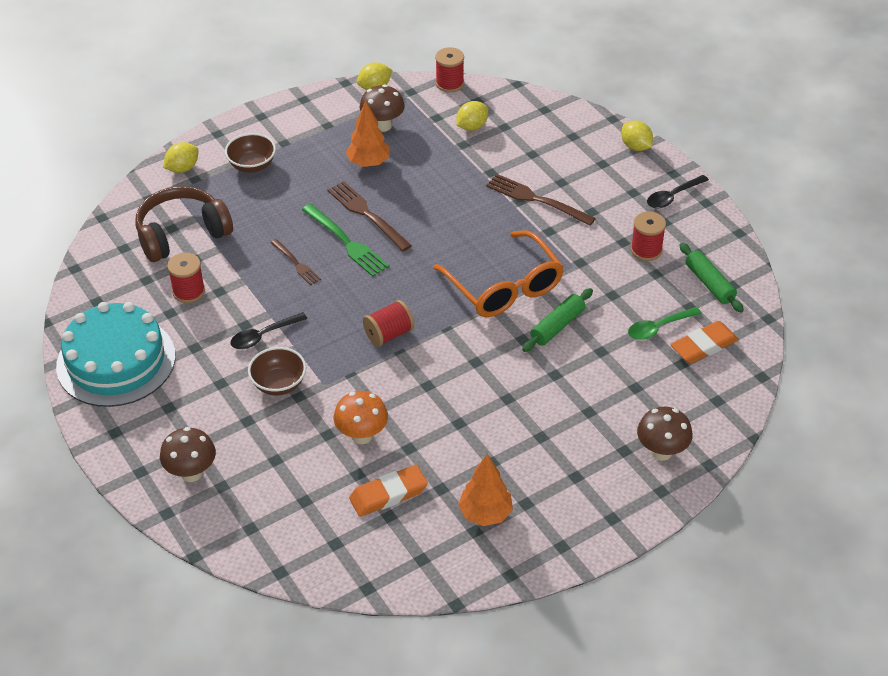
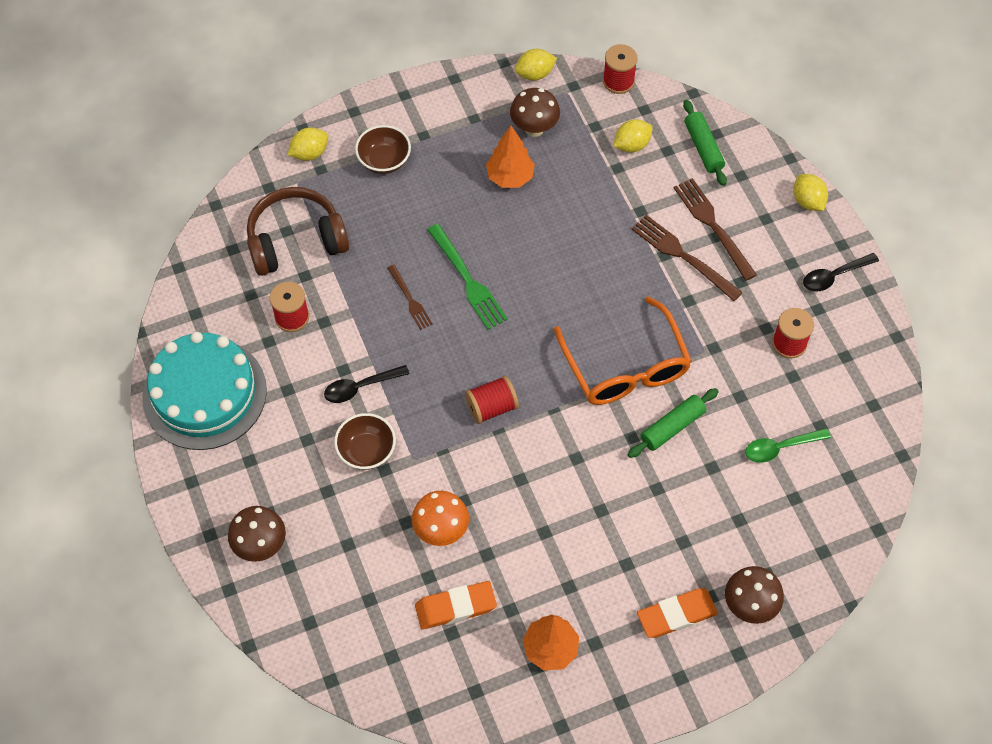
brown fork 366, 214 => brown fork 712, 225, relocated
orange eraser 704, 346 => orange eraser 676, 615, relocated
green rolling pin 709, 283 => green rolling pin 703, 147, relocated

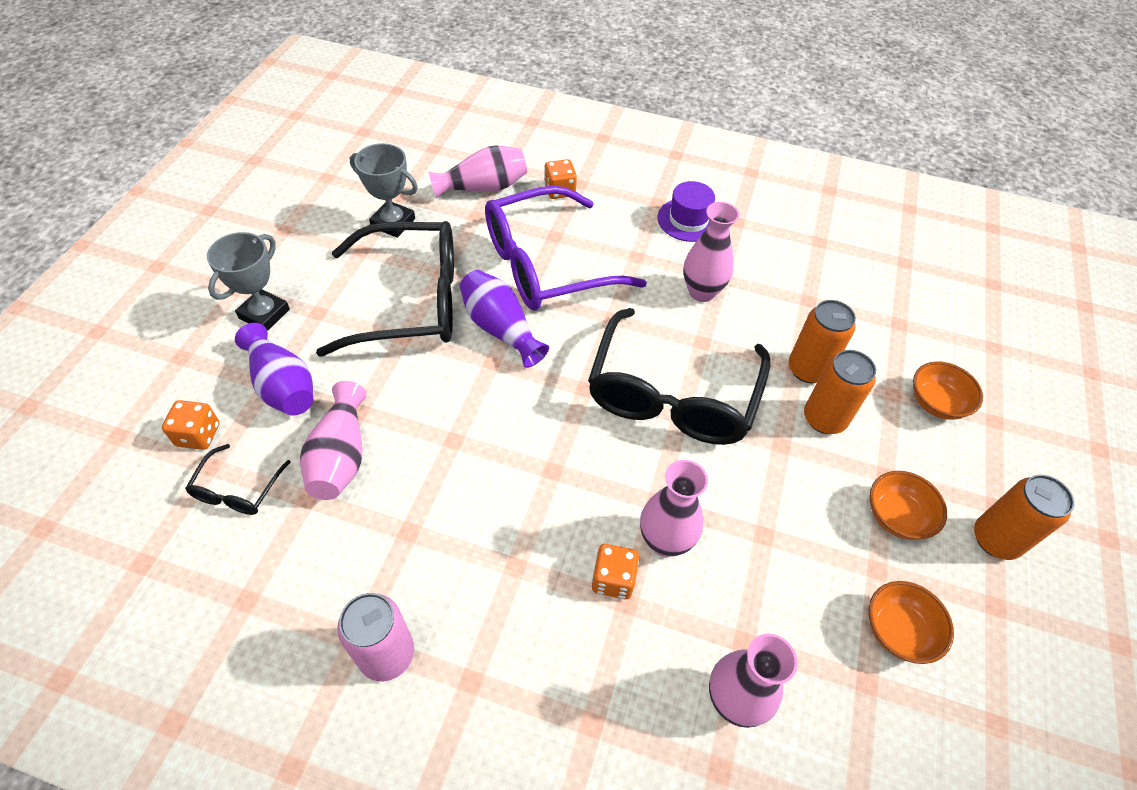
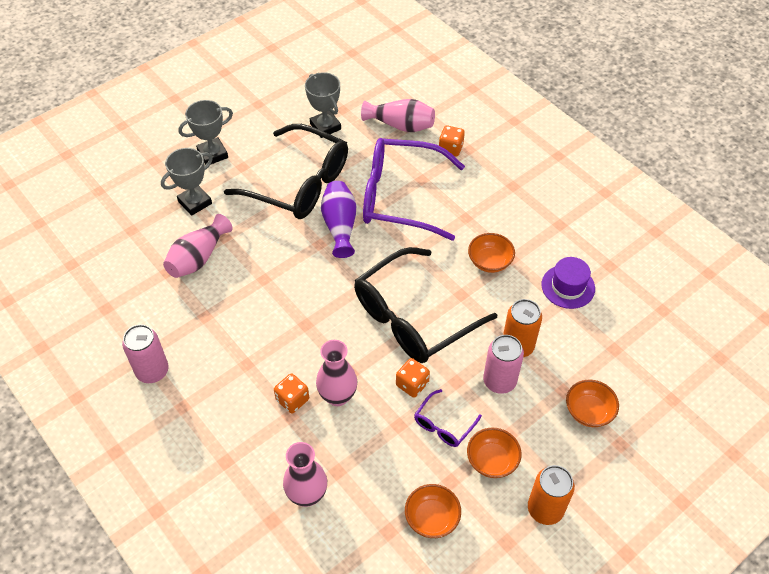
orange dice 198, 435 => orange dice 412, 384, relocated
black glasses 238, 489 => nothing
purple vase 282, 385 => grey trophy 195, 202
purple hat 688, 220 => purple hat 568, 286, relocated
pink vase 701, 292 => orange bowl 489, 262
orange can 824, 419 => pink can 499, 381
nothing => purple glasses 444, 424

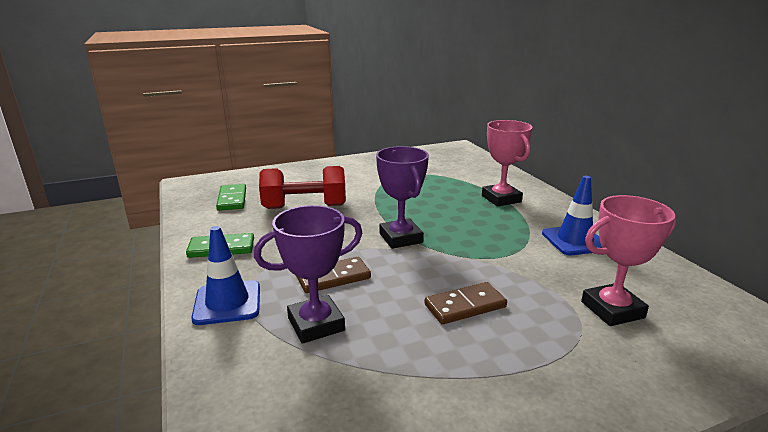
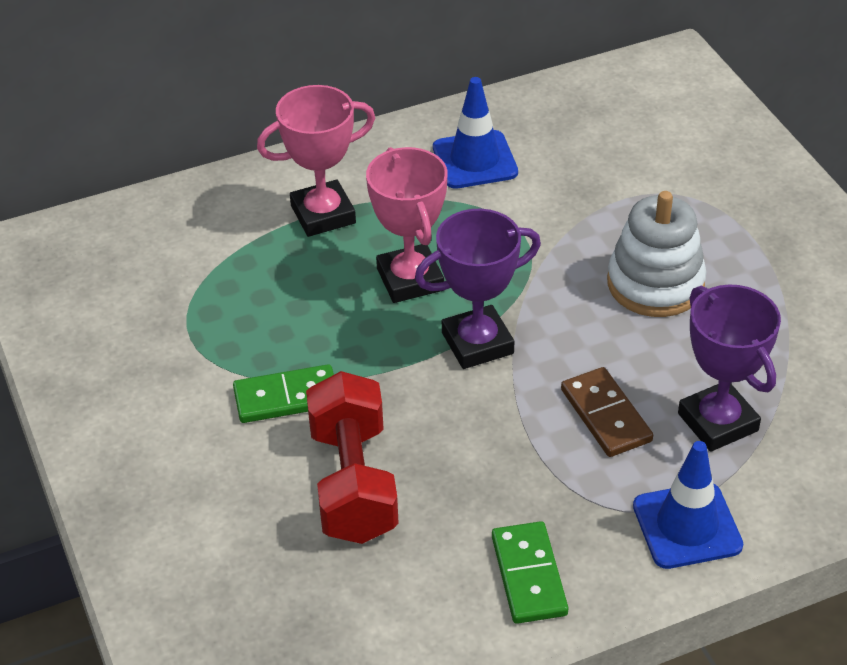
green domino 232, 199 => green domino 286, 397, relocated
brown domino 465, 306 => white stacking toy 655, 283
pink trophy 612, 310 => pink trophy 410, 279, relocated

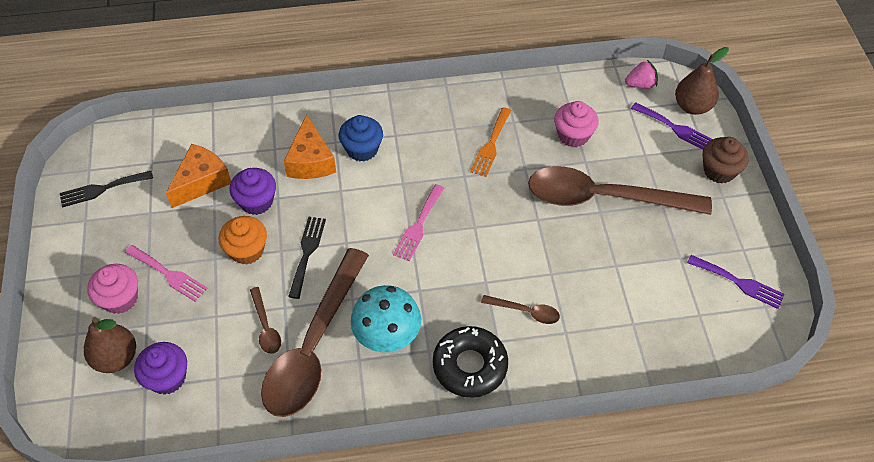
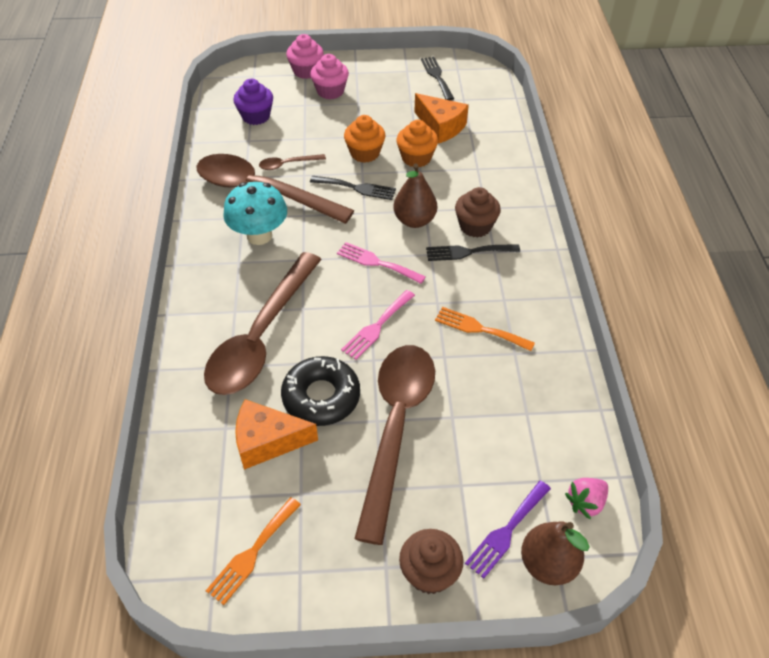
brown pear 116, 358 => brown pear 414, 220, relocated
pink fork 168, 274 => pink fork 377, 327, relocated
purple cupcake 256, 202 => orange cupcake 416, 158
orange cheese 310, 161 => orange cheese 268, 441, relocated
blue cupcake 362, 149 => brown cupcake 475, 226
black donut 470, 366 => black donut 321, 397, relocated
brown spoon 526, 311 => brown spoon 261, 336, x2.47
pink cupcake 573, 135 => pink cupcake 306, 71, relocated
pink strawberry 640, 84 => pink strawberry 585, 502, 60 degrees clockwise
purple fork 739, 282 => orange fork 252, 553
nothing => black fork 468, 252

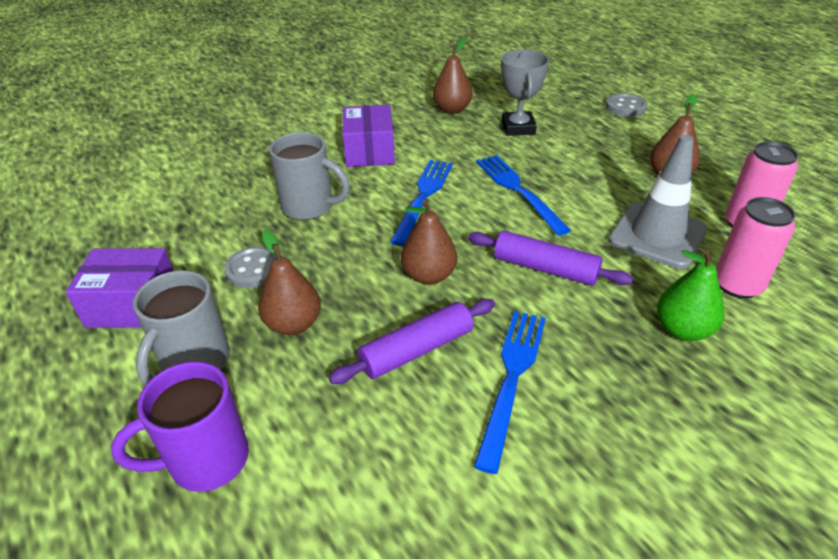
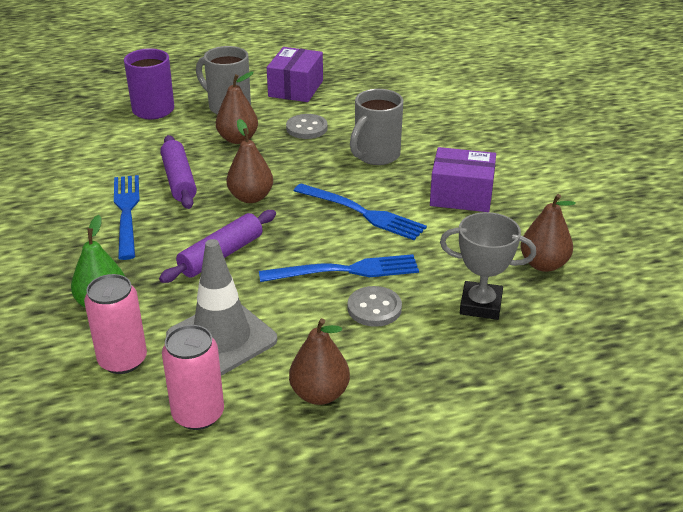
blue fork 512, 377 => blue fork 126, 212, 135 degrees counterclockwise
grey button 625, 107 => grey button 374, 308, relocated

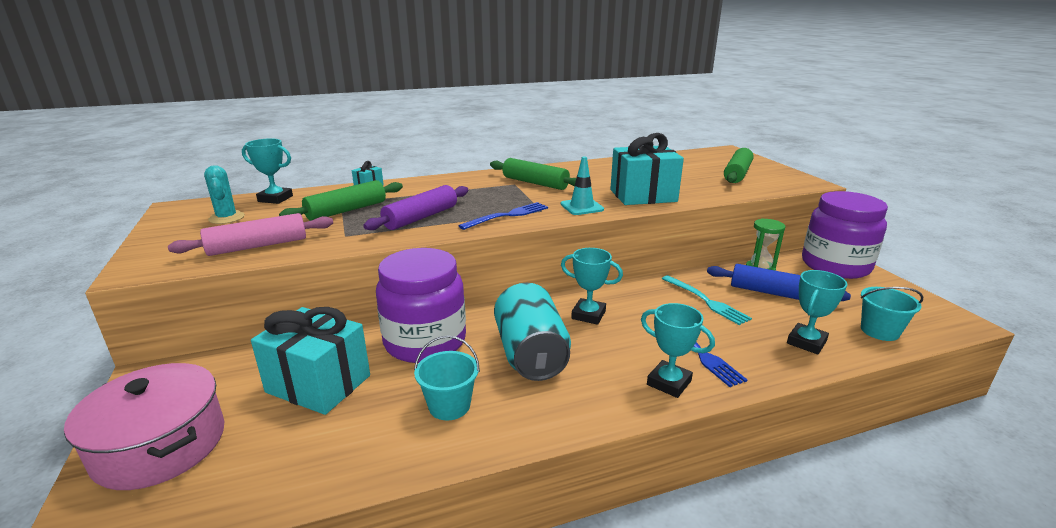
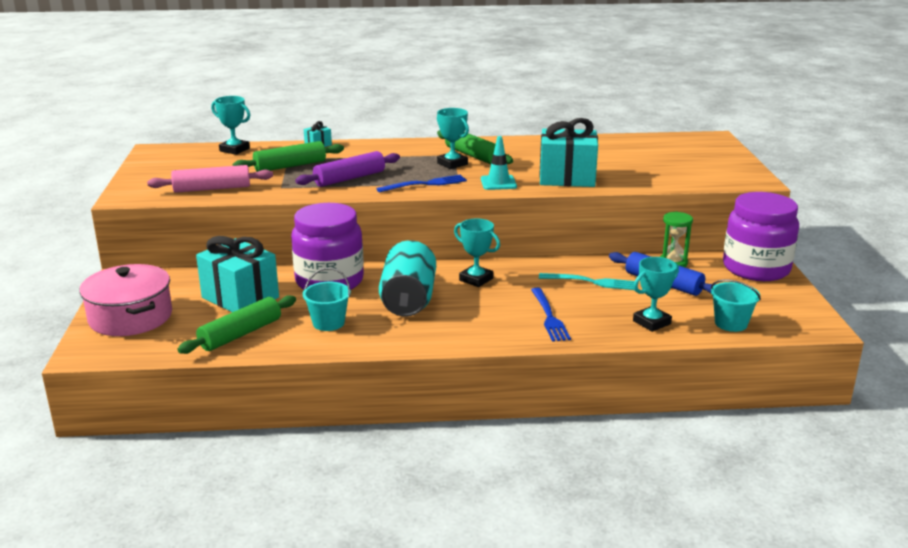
turquoise cactus 227, 218 => nothing
turquoise trophy 669, 383 => turquoise trophy 452, 164, relocated
turquoise fork 706, 301 => turquoise fork 592, 282, 60 degrees counterclockwise
green rolling pin 737, 174 => green rolling pin 240, 334, relocated

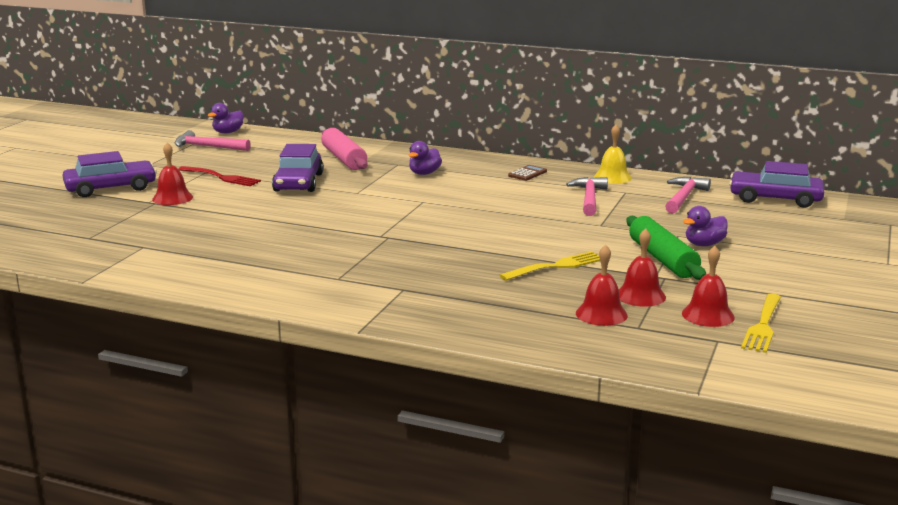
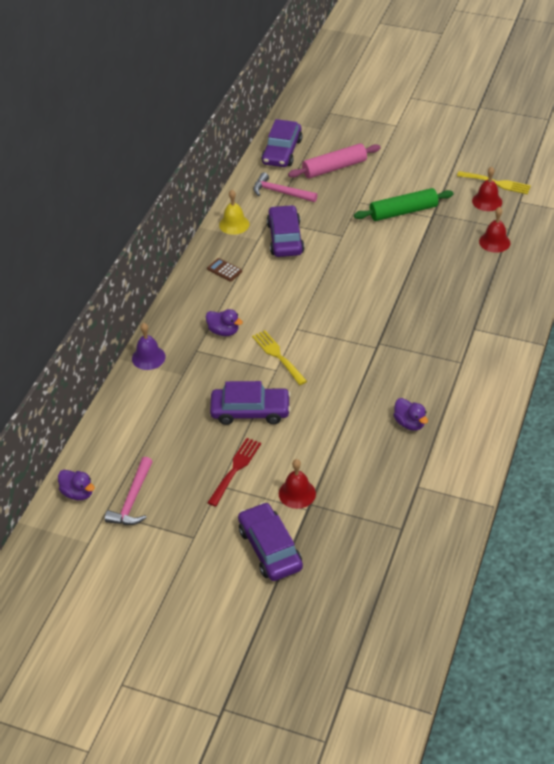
pink rolling pin 344, 159 => pink rolling pin 334, 168, relocated
yellow fork 556, 266 => yellow fork 278, 356, relocated
pink hammer 589, 198 => purple car 285, 238
red bell 640, 296 => nothing
purple duck 704, 244 => purple duck 409, 423, relocated
nothing => purple bell 148, 357

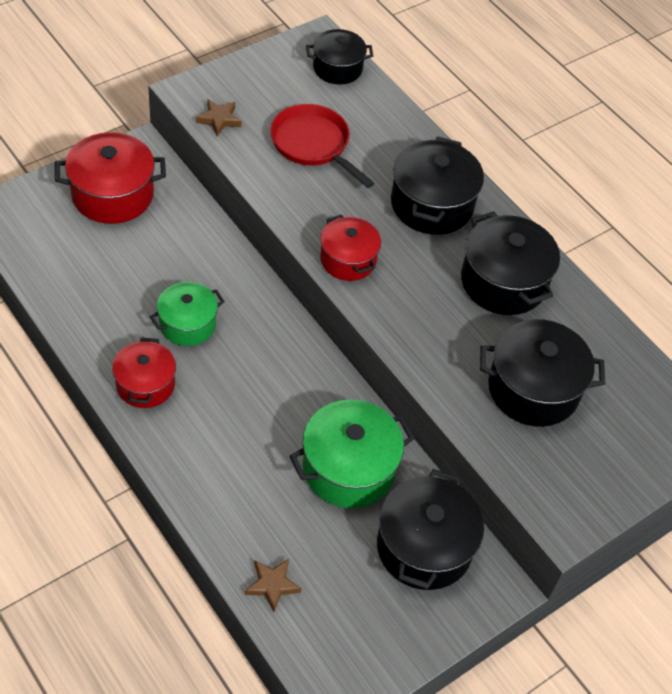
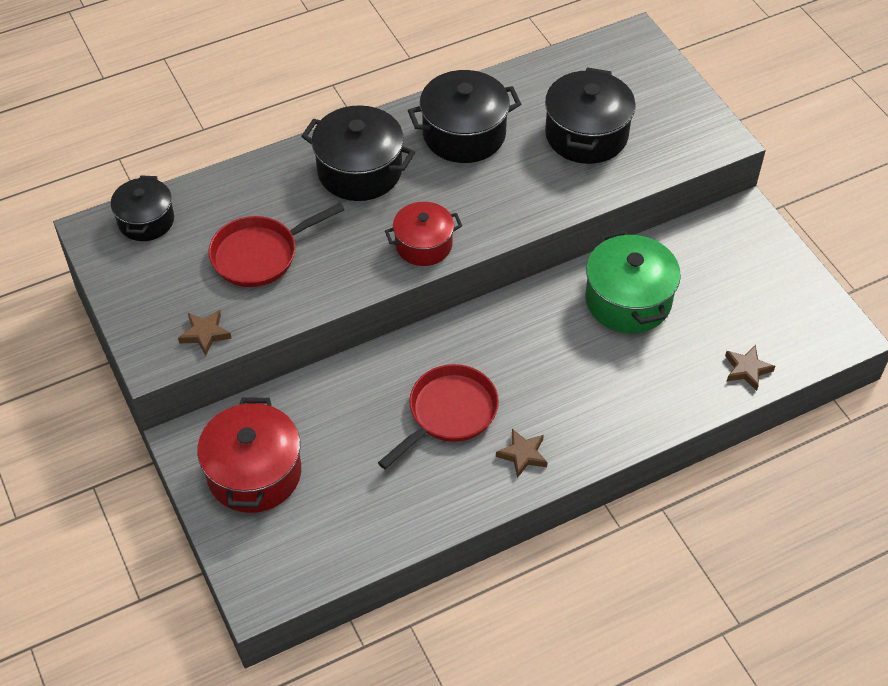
red pot 145, 384 => brown star 522, 455
green pot 187, 324 => red pan 449, 413
black pot 424, 547 => nothing

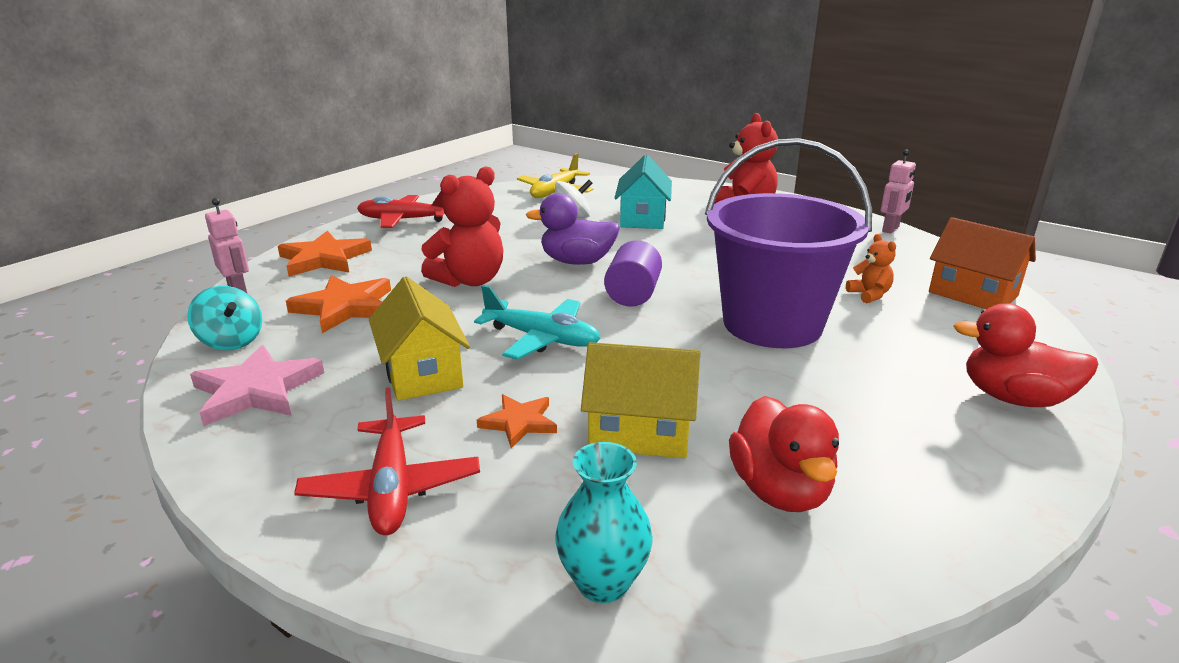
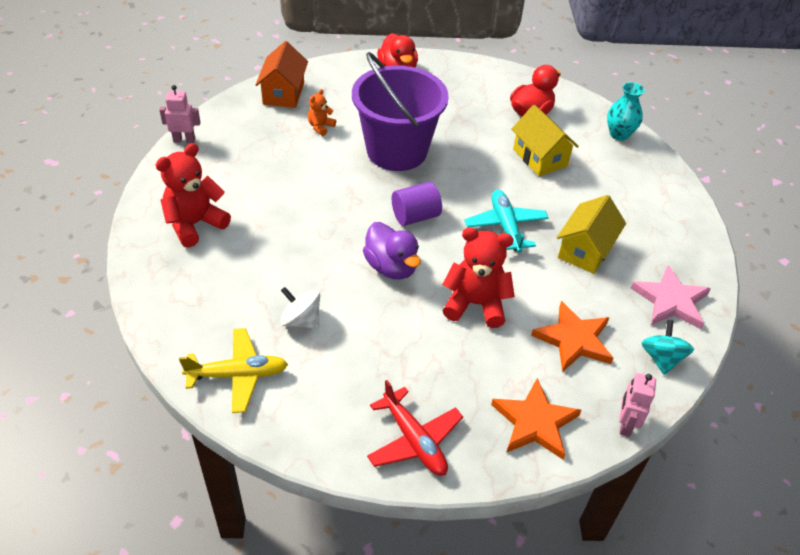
red plane 392, 488 => nothing
orange star 519, 423 => nothing
turquoise house 643, 218 => nothing

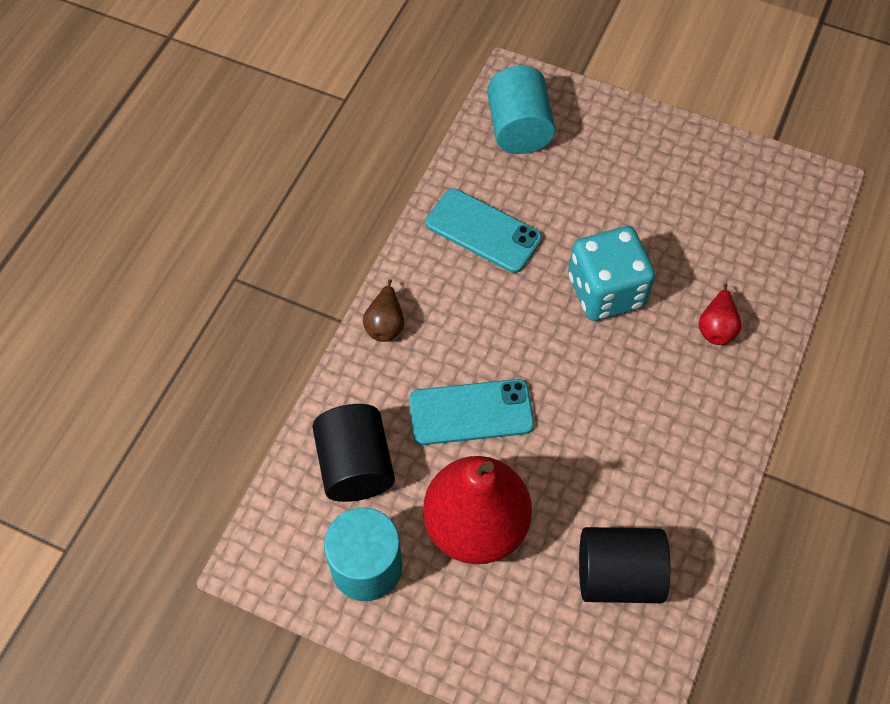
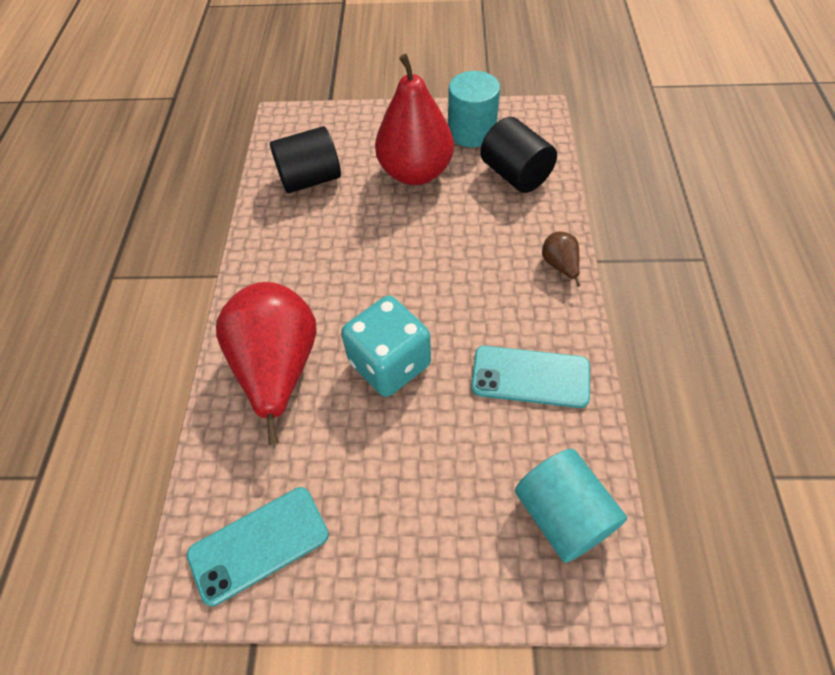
turquoise phone 471, 412 => turquoise phone 259, 544, relocated
red pear 716, 327 => red pear 278, 369, x2.35

